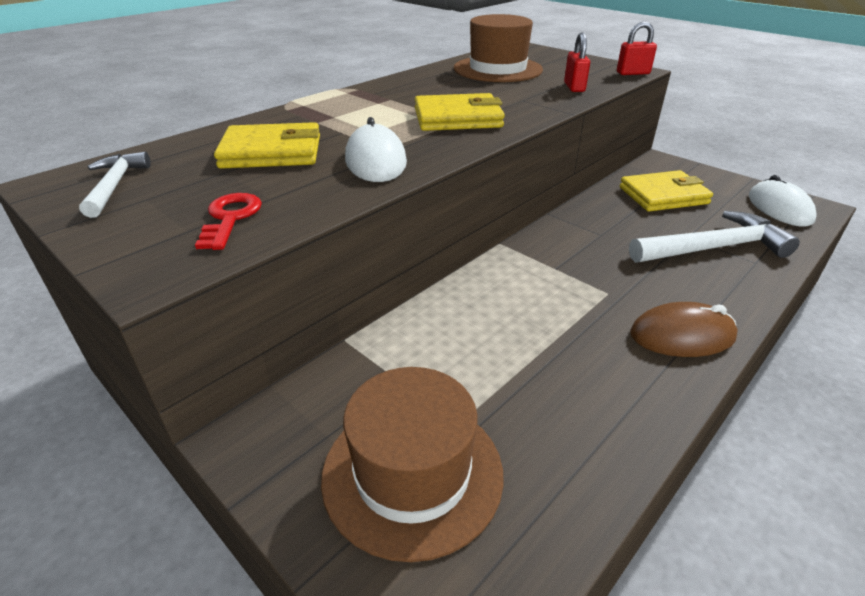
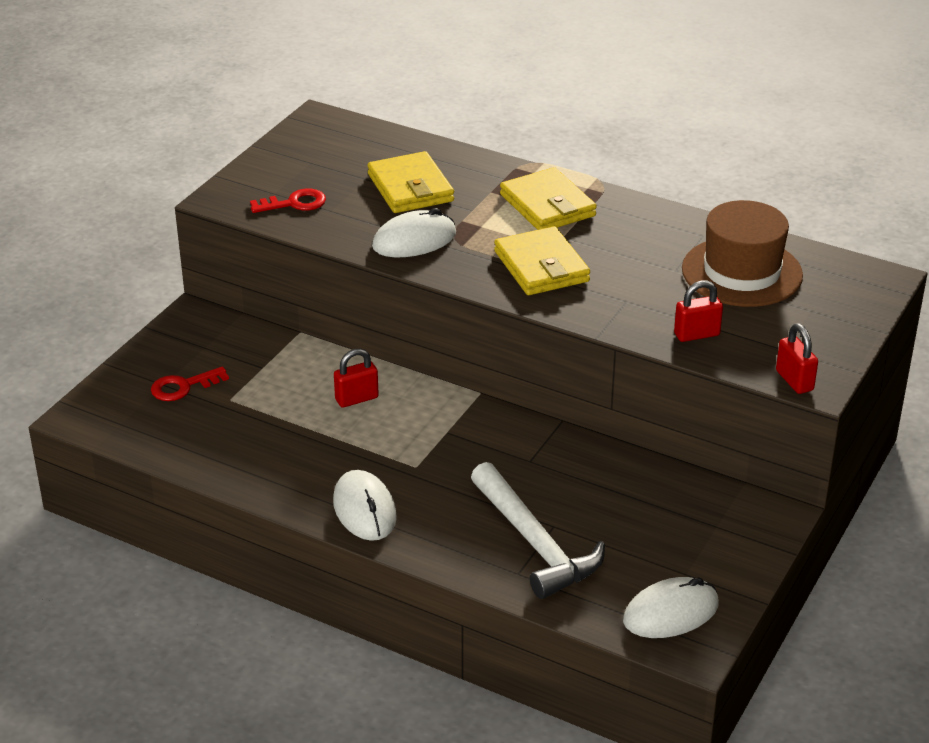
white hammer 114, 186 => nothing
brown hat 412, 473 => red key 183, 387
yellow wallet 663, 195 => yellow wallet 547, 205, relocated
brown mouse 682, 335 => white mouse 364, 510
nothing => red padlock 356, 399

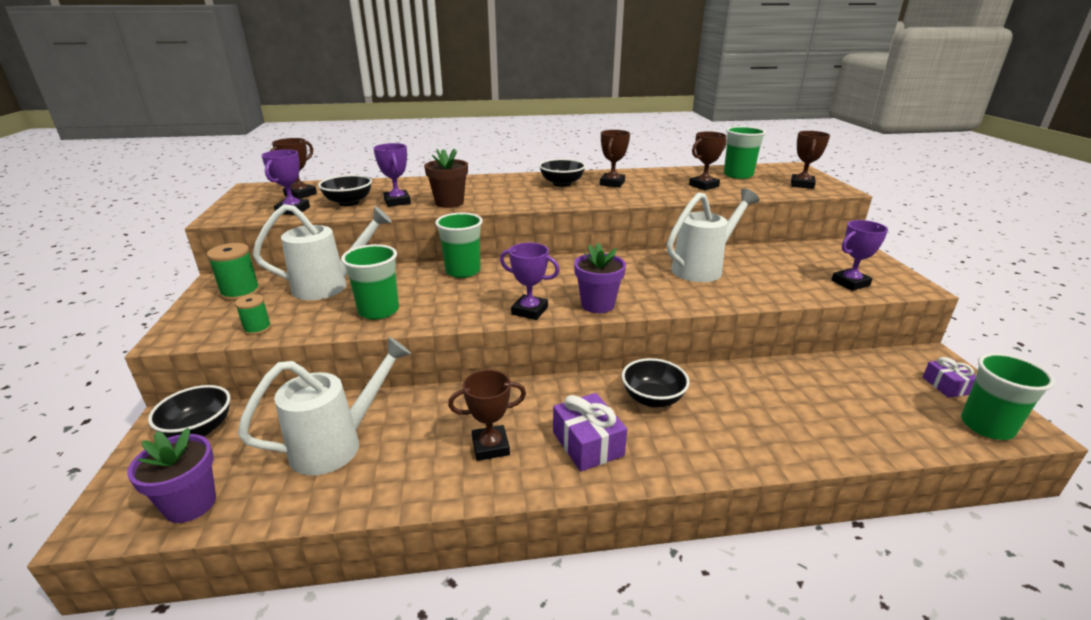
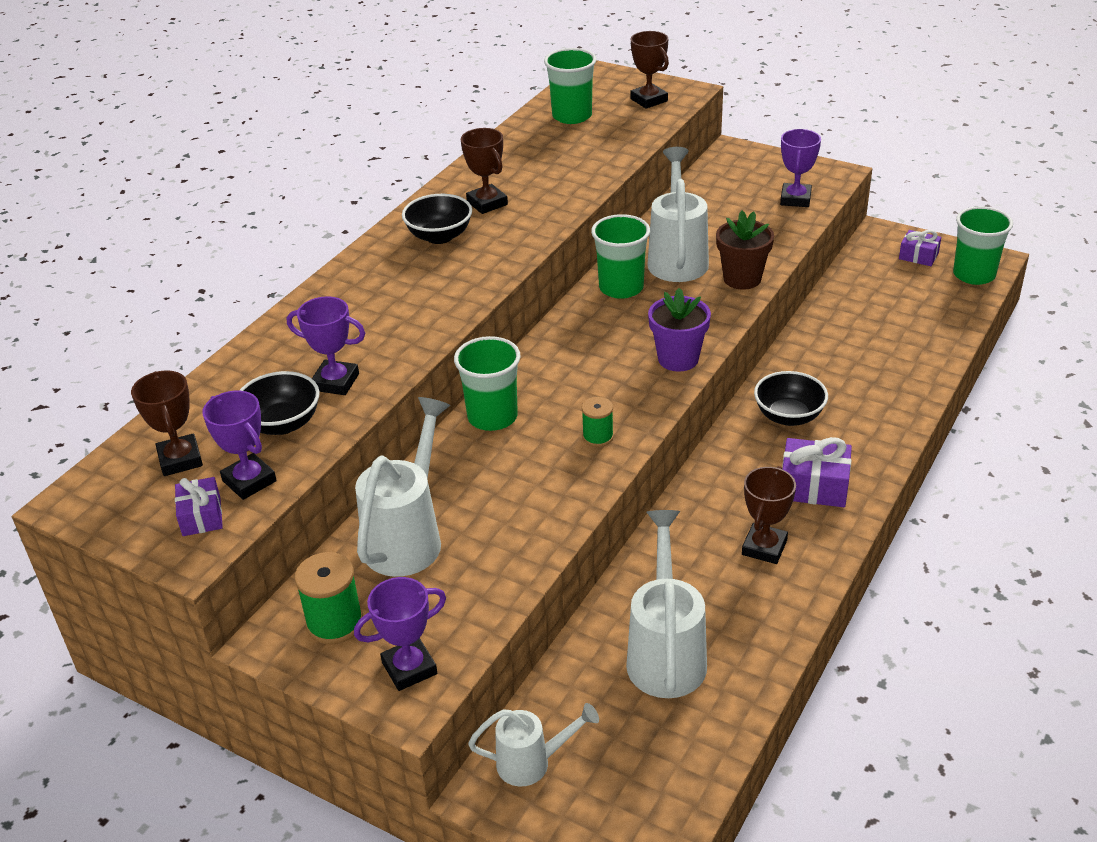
purple flower pot 190, 504 => nothing
black bowl 199, 429 => white watering can 533, 763
green spool 257, 329 => green spool 598, 437, relocated
green cup 378, 311 => green cup 621, 288, relocated
brown flower pot 449, 203 => brown flower pot 742, 279, relocated
purple trophy 529, 311 => purple trophy 409, 668, relocated
brown trophy 703, 186 => nothing
nothing => purple gift 201, 516

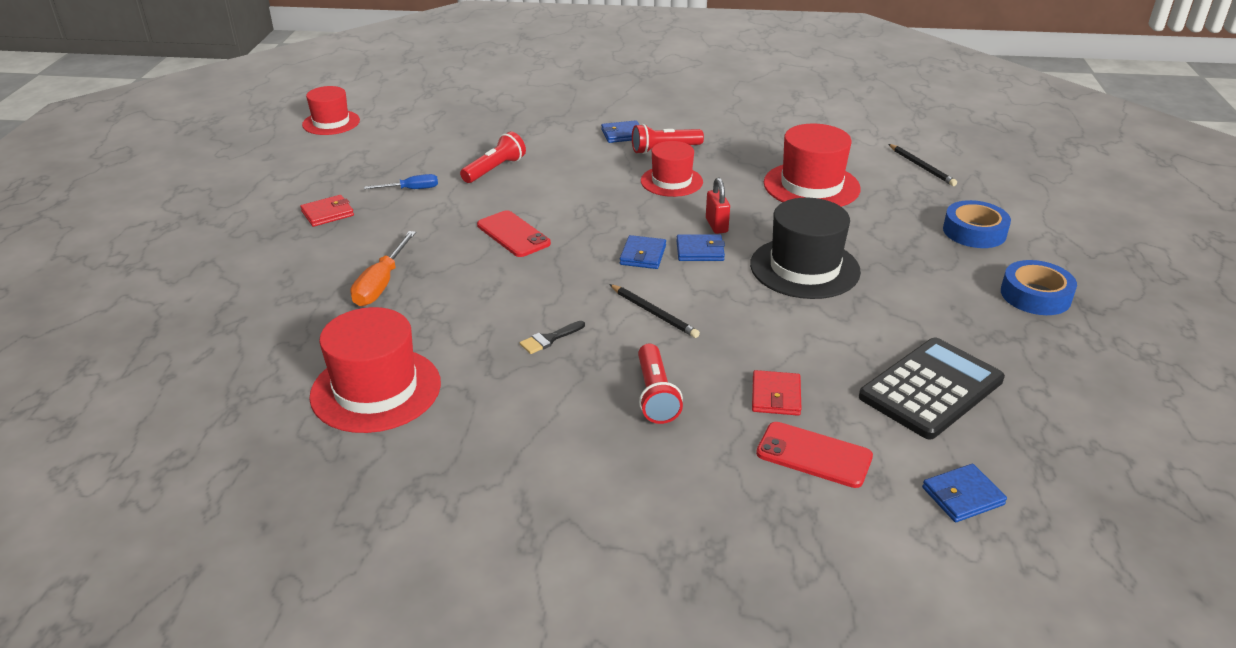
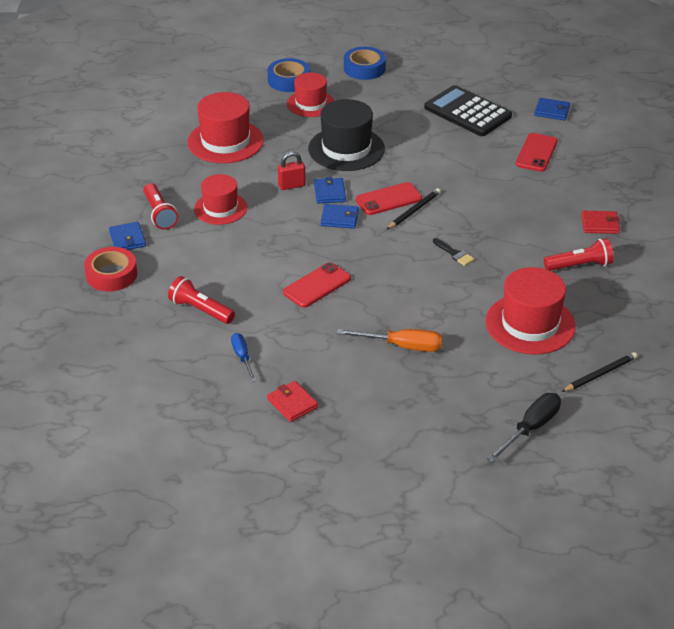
red hat 331, 122 => red hat 310, 104, relocated
red flashlight 655, 395 => red flashlight 579, 266, relocated
red wallet 776, 396 => red wallet 600, 224, relocated
black pencil 921, 167 => black pencil 600, 374, relocated
blue wallet 962, 496 => blue wallet 552, 111, 45 degrees counterclockwise
nothing => red tape 111, 275
nothing => red phone 388, 199
nothing => black screwdriver 530, 428

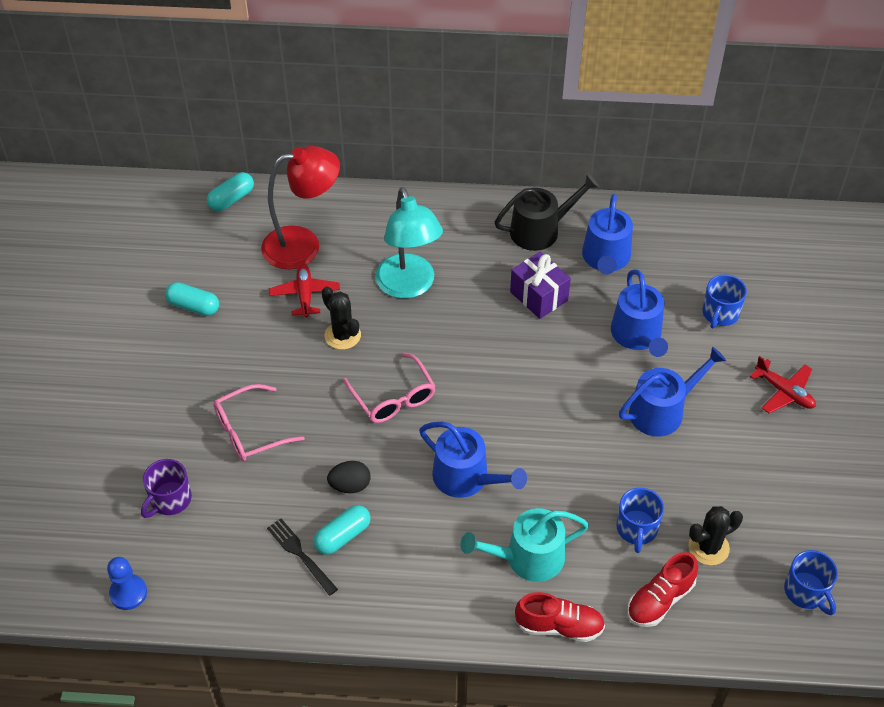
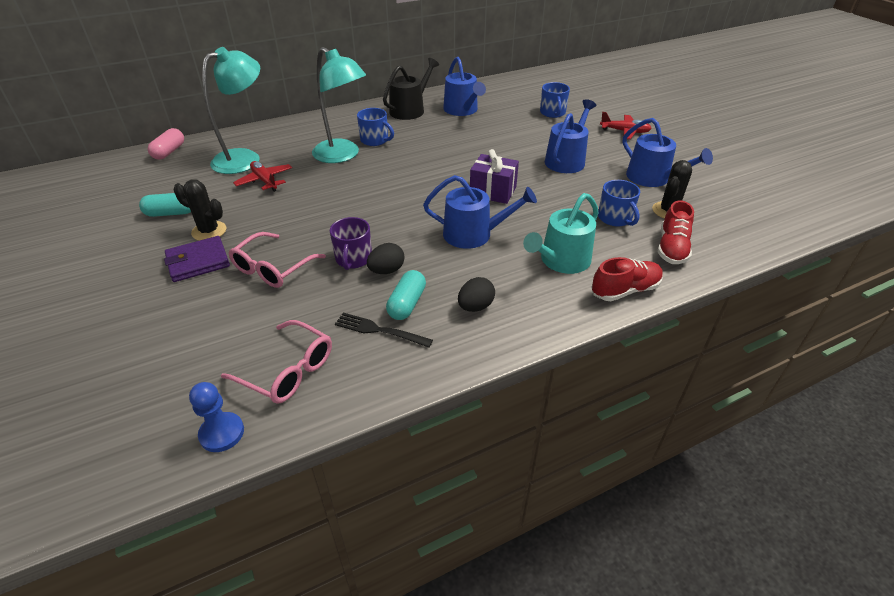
purple mug 170, 499 => purple mug 353, 259, relocated
turquoise capsule 231, 199 => pink capsule 169, 152
red lamp 303, 245 => turquoise lamp 245, 158
black cactus 342, 335 => black cactus 209, 231, relocated
pink glasses 393, 397 => pink glasses 288, 371, relocated
purple gift 538, 296 => purple gift 493, 191, relocated
blue watering can 638, 335 => blue watering can 652, 178, relocated
blue mug 806, 592 => blue mug 375, 140, relocated
nothing => purple wallet 198, 262
nothing => black egg 475, 306

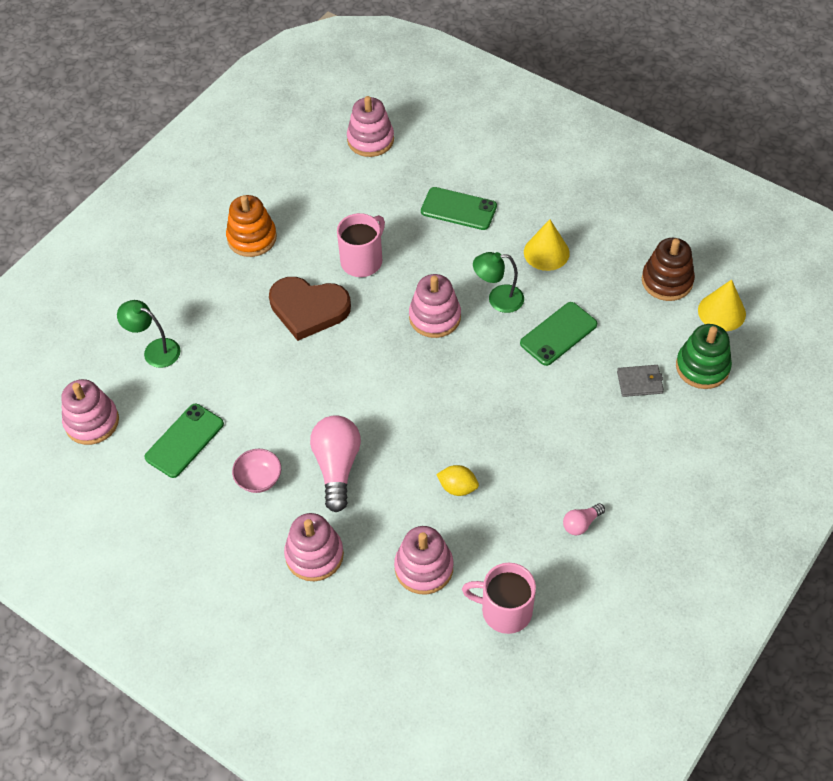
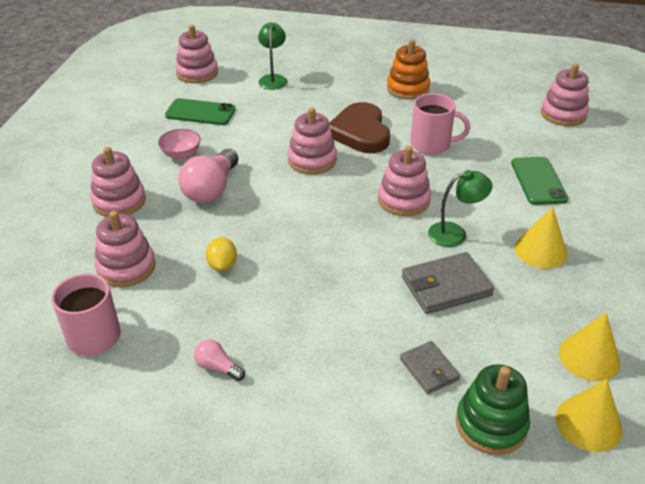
pink light bulb 337, 467 => pink light bulb 211, 189, 135 degrees clockwise
green lamp 498, 299 => green lamp 455, 233, 105 degrees clockwise
green phone 558, 334 => grey wallet 446, 286
brown stacking toy 667, 281 => yellow cone 589, 357
nothing => pink stacking toy 312, 160

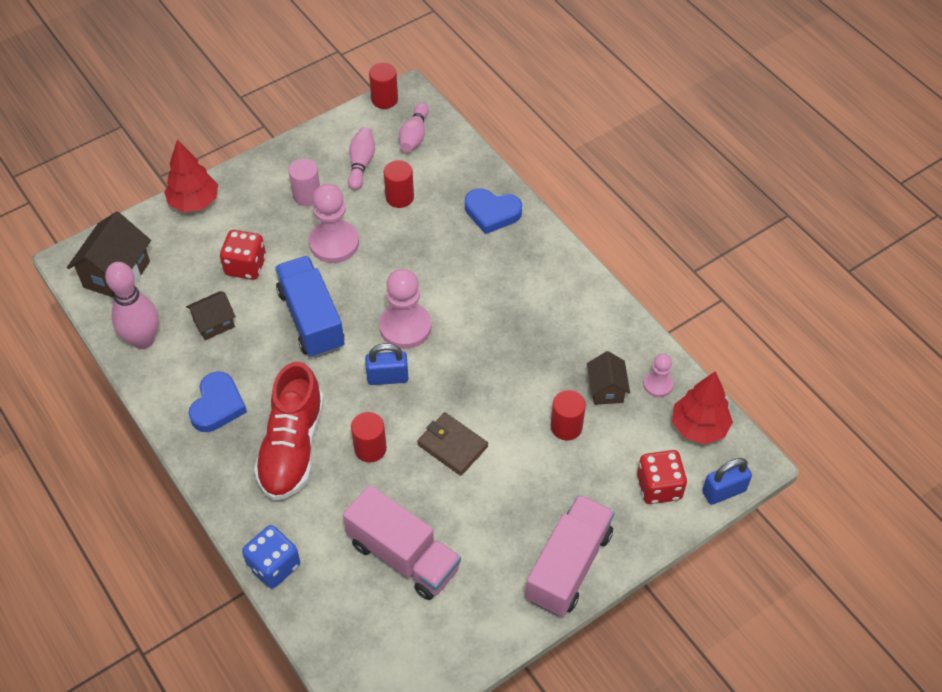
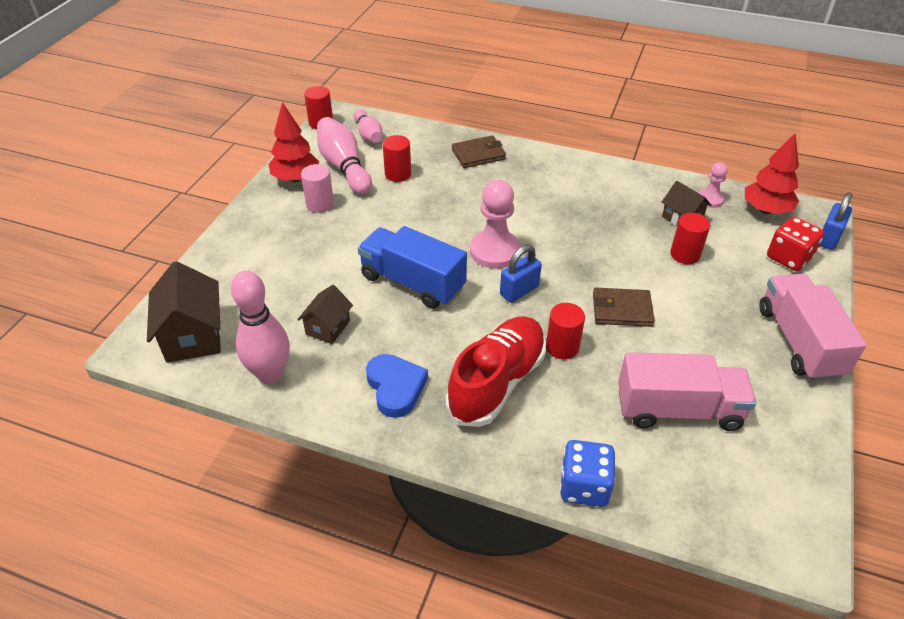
red tree 194, 202 => red tree 296, 178, relocated
red dice 245, 266 => nothing
red shoe 292, 447 => red shoe 497, 382, 120 degrees counterclockwise
pink pawn 334, 243 => nothing
pink bowling pin 361, 164 => pink bowling pin 344, 167, x1.58
blue heart 492, 213 => brown wallet 478, 154

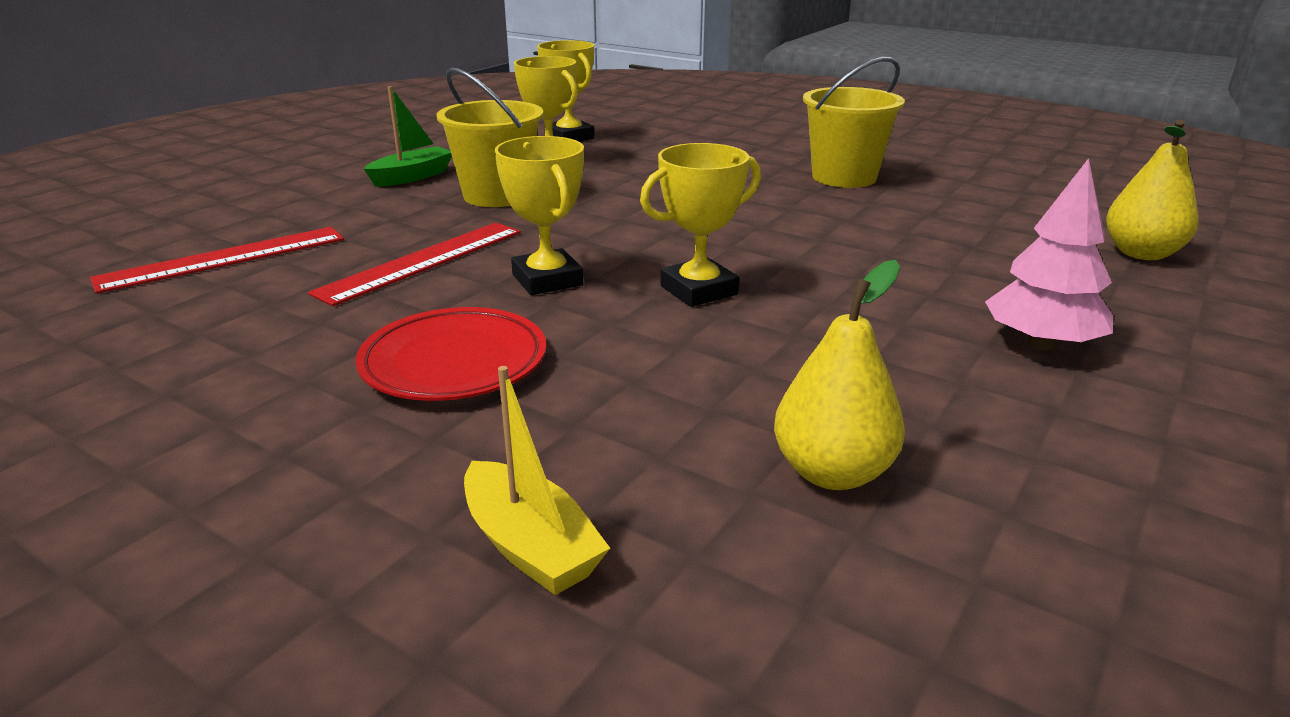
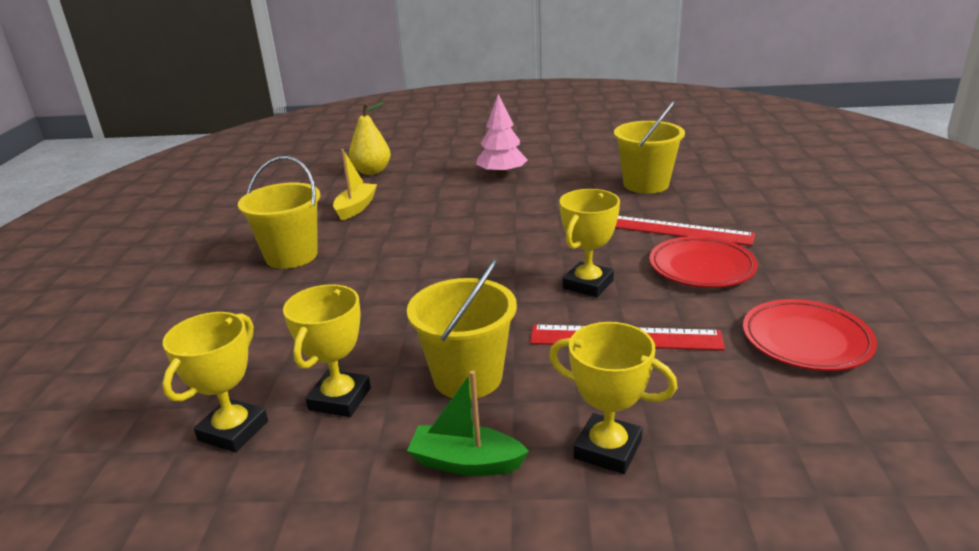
red ruler 223, 258 => red ruler 676, 230, relocated
yellow boat 530, 546 => yellow boat 356, 208, relocated
yellow trophy 699, 290 => yellow trophy 608, 449, relocated
yellow pear 832, 472 => yellow bucket 646, 184
nothing => red plate 806, 340

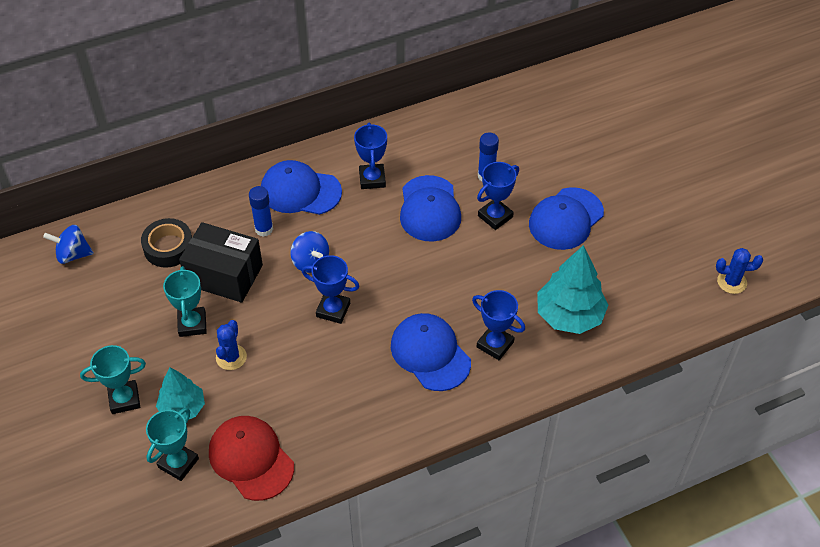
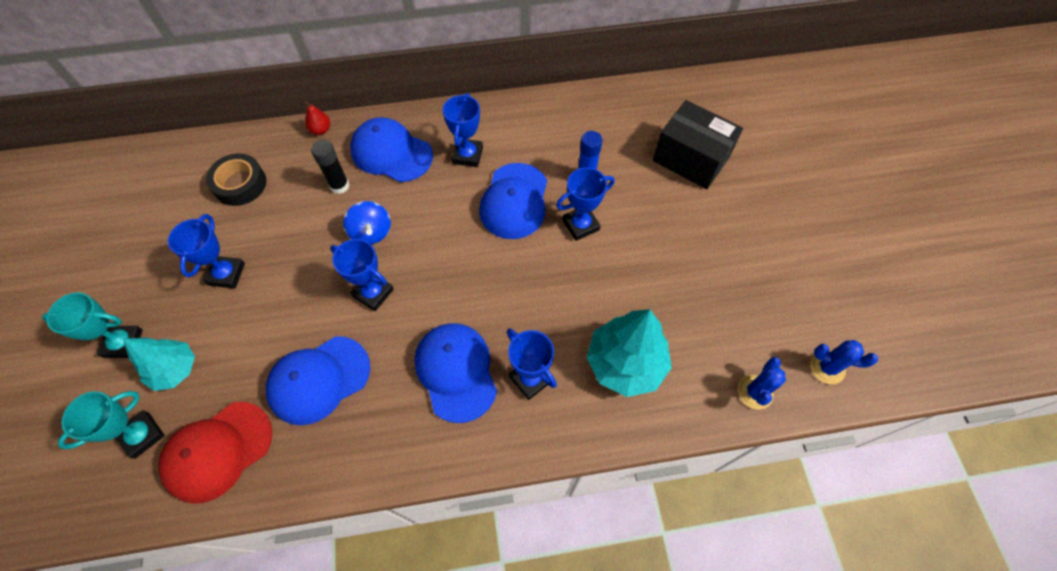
blue spinning top 73, 254 => nothing
turquoise trophy 192, 324 => blue trophy 226, 274
black box 224, 275 => black box 691, 159, relocated
red cap 251, 459 => red cap 218, 451, 105 degrees counterclockwise
blue cactus 231, 357 => blue cactus 755, 392, relocated
blue glue stick 264, 229 => black glue stick 339, 186
blue cap 566, 219 => blue cap 318, 380, relocated
nothing => red pear 321, 130

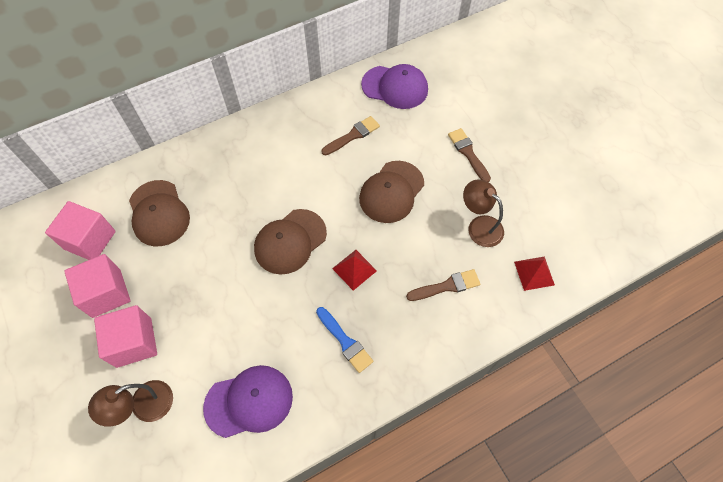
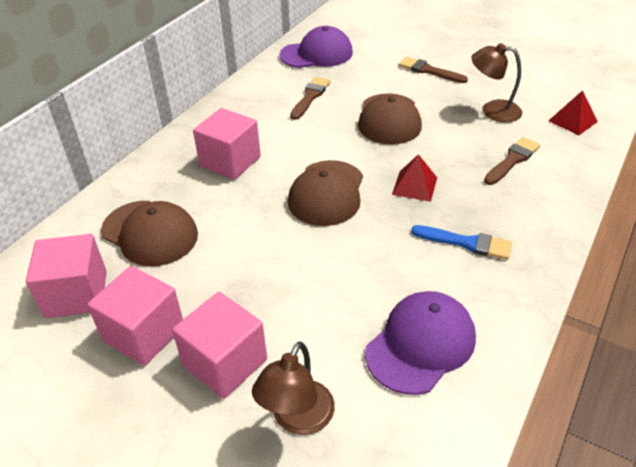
nothing => pink cube 230, 161

